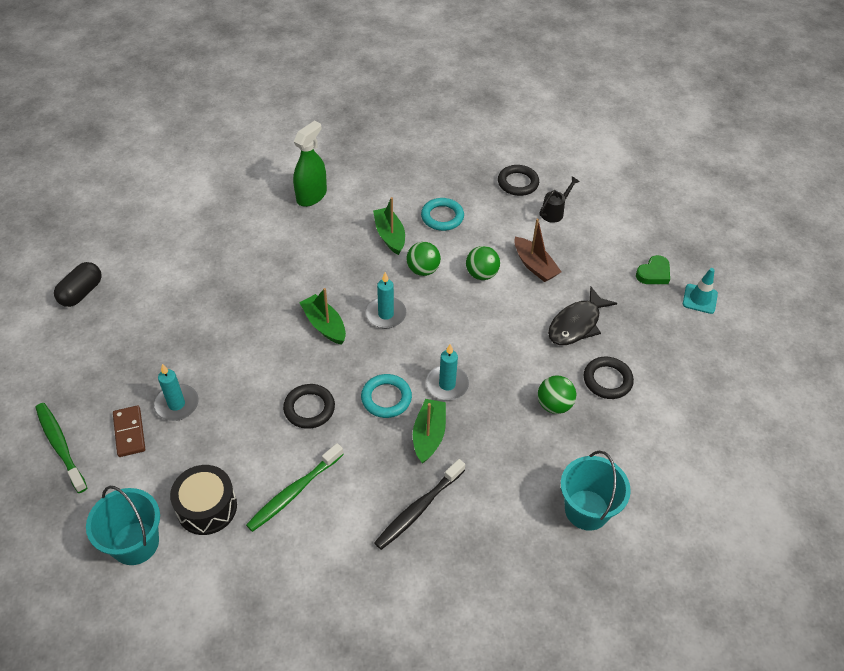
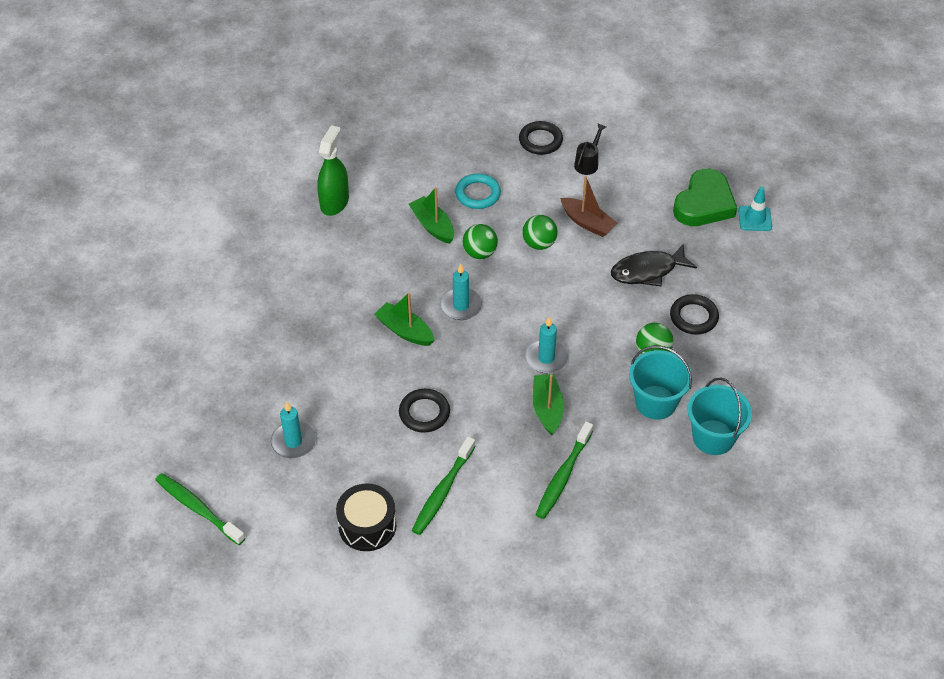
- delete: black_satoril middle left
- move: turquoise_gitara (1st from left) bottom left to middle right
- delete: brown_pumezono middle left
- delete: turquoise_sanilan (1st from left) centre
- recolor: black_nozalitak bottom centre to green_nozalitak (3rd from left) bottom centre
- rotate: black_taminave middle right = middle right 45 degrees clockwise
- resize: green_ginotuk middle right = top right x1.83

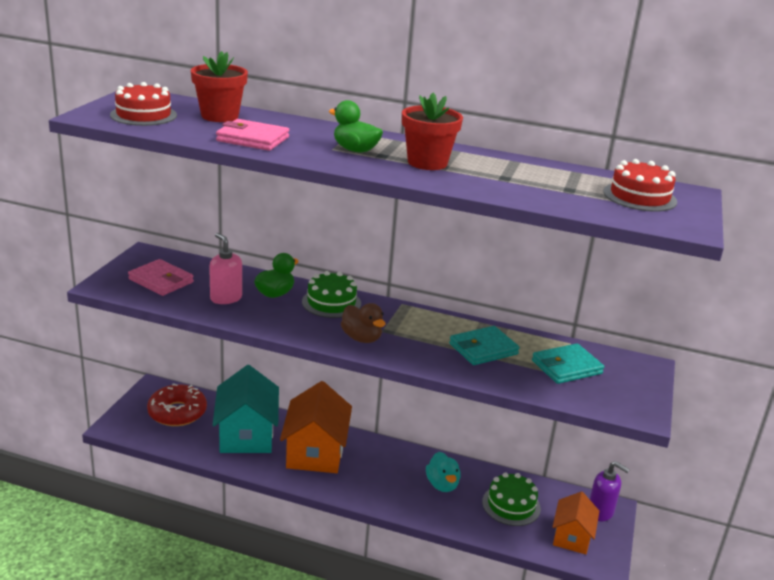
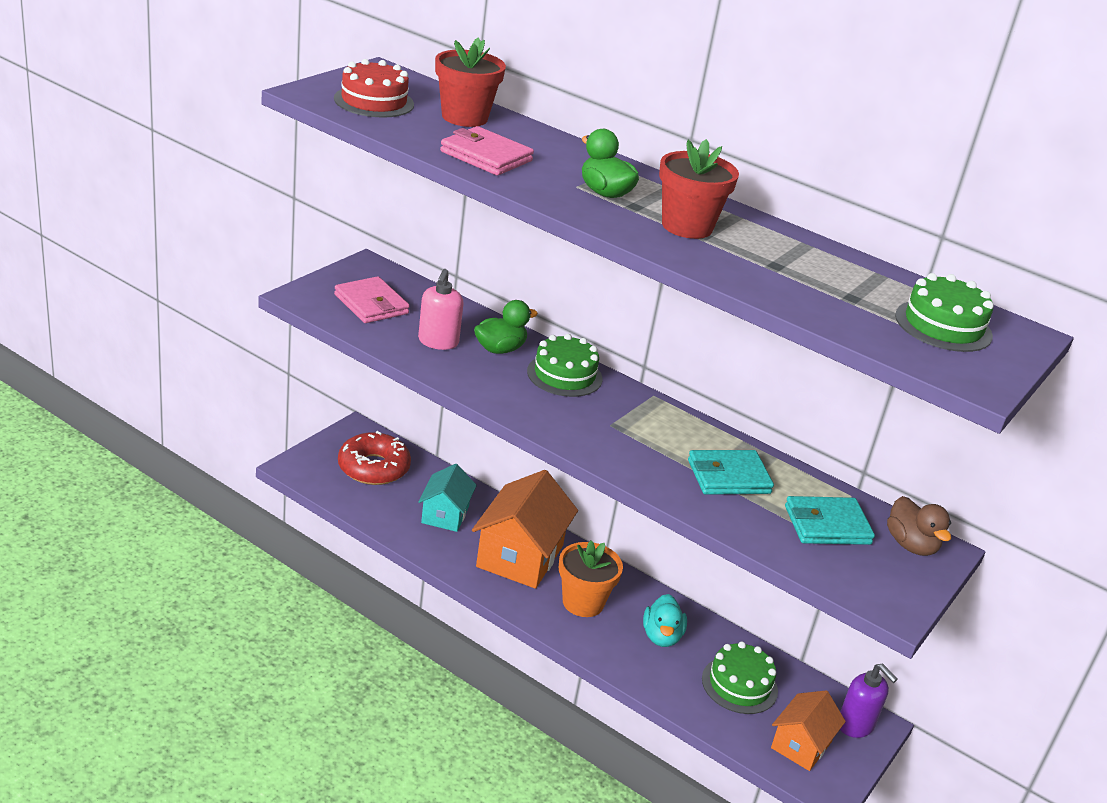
- rotate: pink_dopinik middle left = centre 150 degrees counterclockwise
- resize: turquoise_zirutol bottom left = centre x0.60
- move: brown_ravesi centre to middle right
- recolor: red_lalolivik (2nd from left) top right to green_lalolivik (3rd from left) middle right
- insert: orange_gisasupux bottom centre

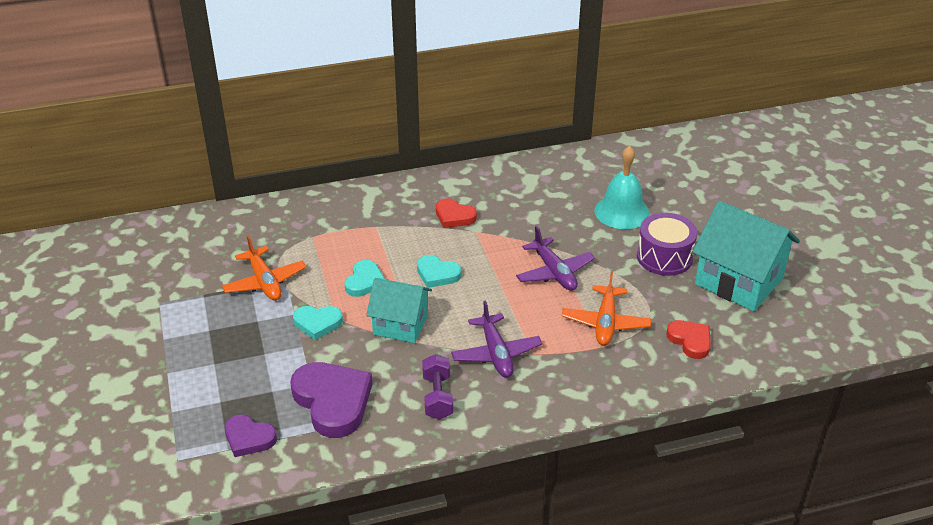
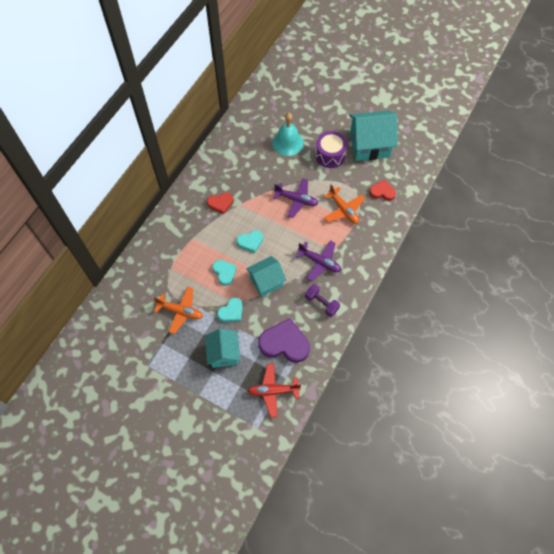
- replace: purple_ginotuk (1st from left) bottom left to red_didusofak bottom centre
- insert: turquoise_zirutol (1st from left) centre

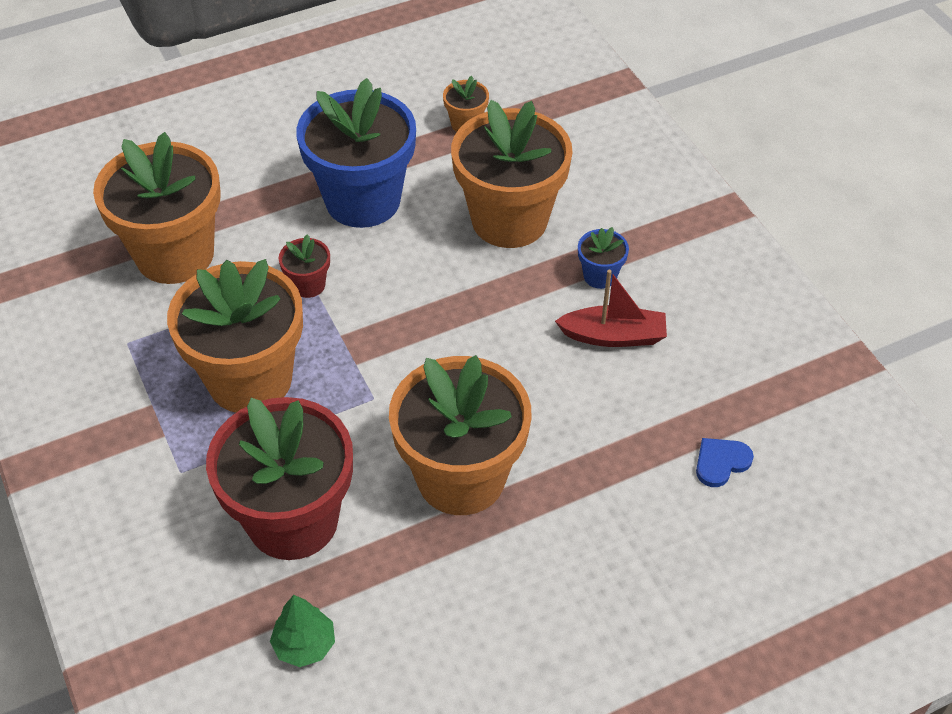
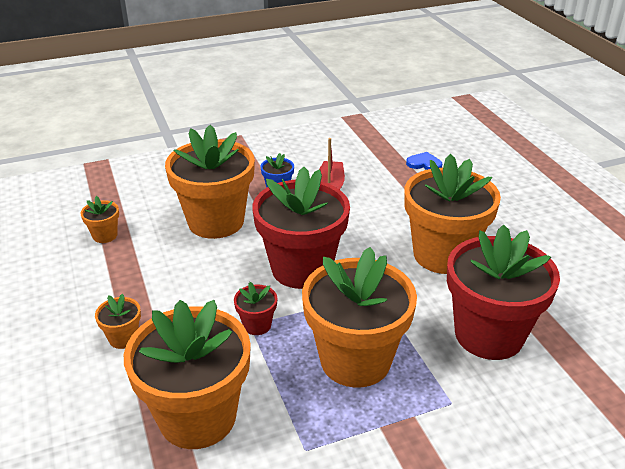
- delete: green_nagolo bottom left
- delete: blue_gisasupux (1st from left) top centre
- rotate: blue_ginotuk middle right = middle right 135 degrees clockwise
- insert: orange_gisasupux (2nd from left) bottom left
- insert: red_gisasupux (2nd from left) centre

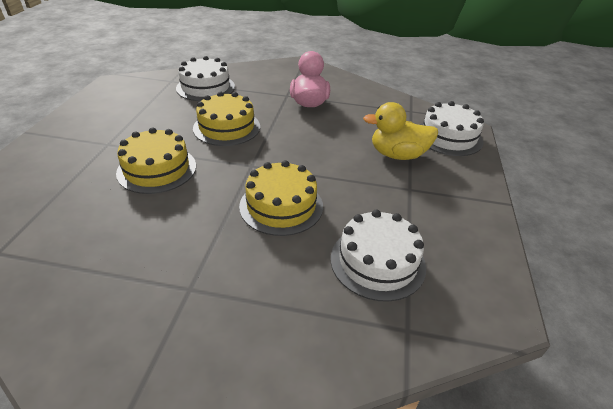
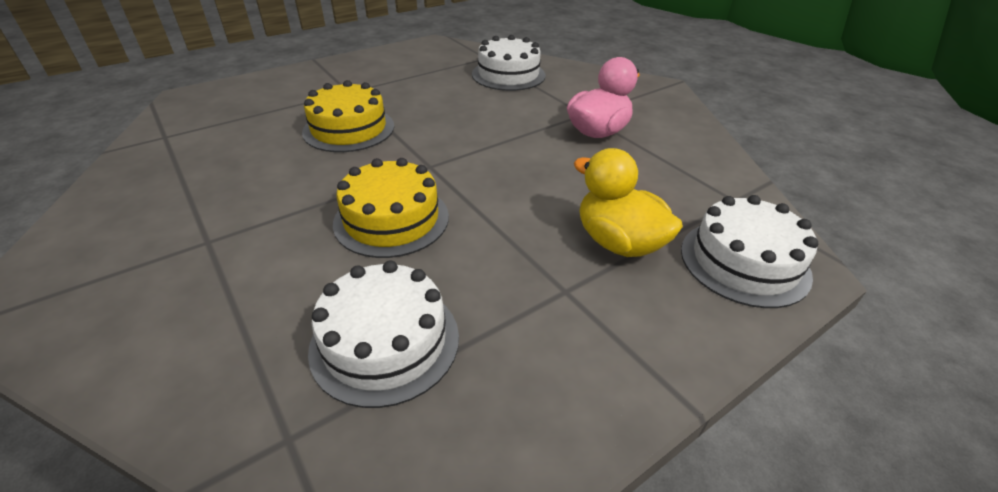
- delete: yellow_lalolivik (2nd from left) top centre

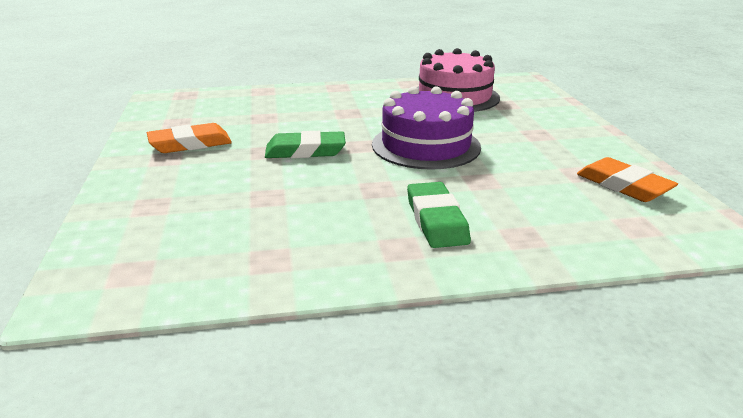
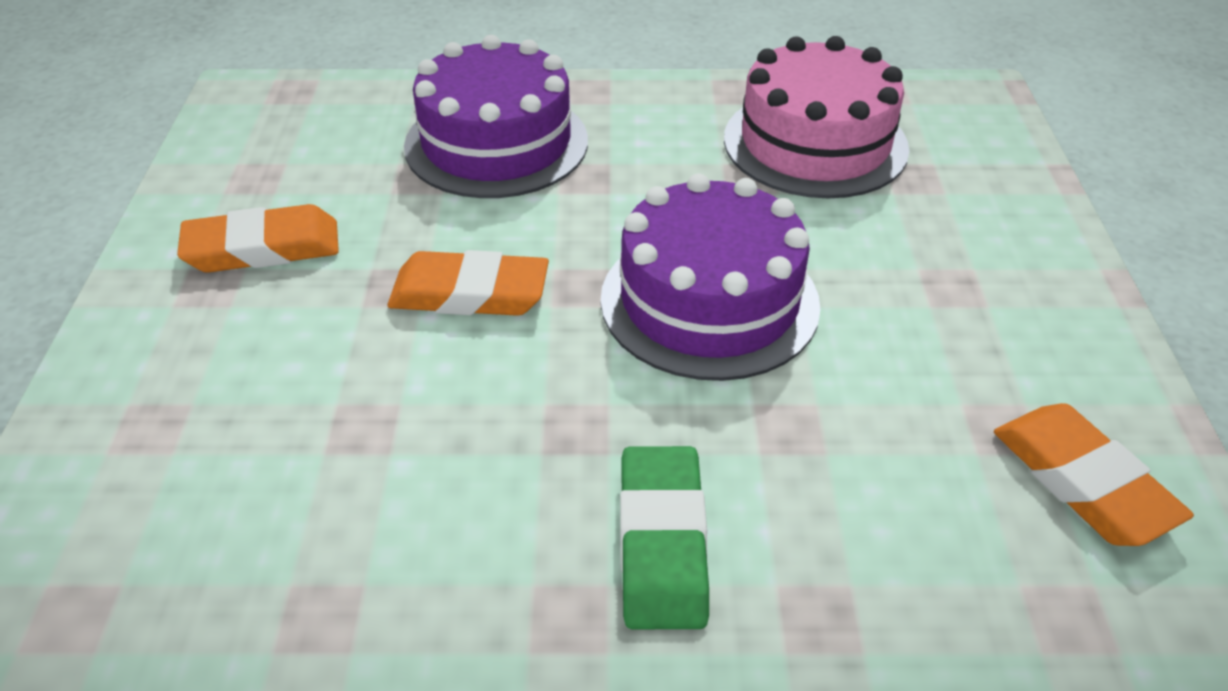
- recolor: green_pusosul (1st from left) centre to orange_pusosul (2nd from left) centre
- insert: purple_lalolivik (1st from left) top centre

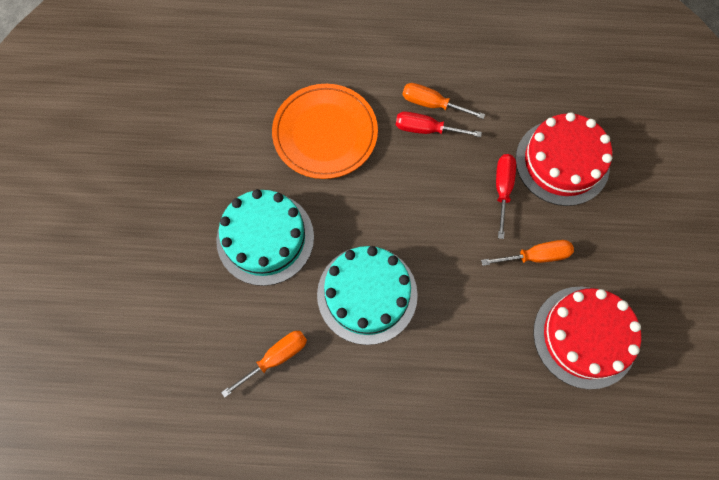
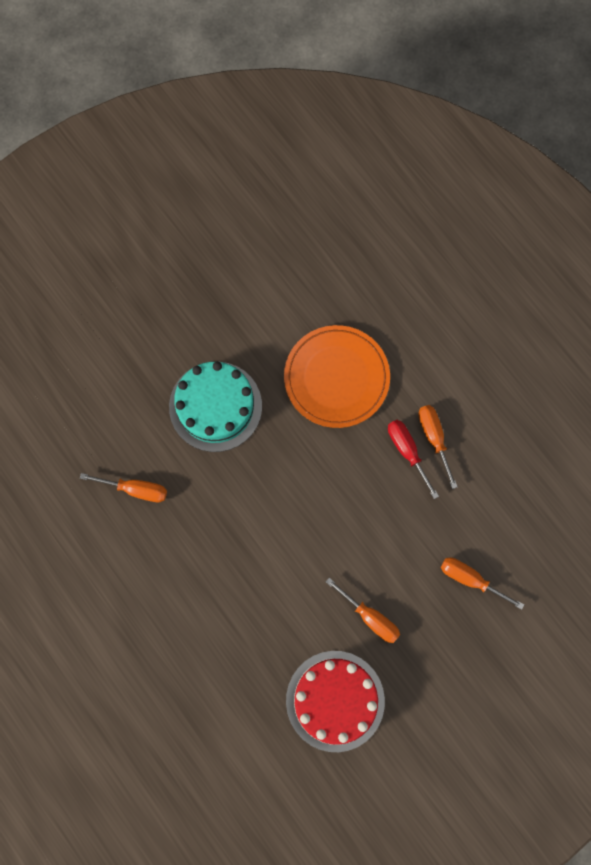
- delete: turquoise_lalolivik (2nd from left) centre
- delete: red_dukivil (2nd from left) middle right
- replace: red_lalolivik (1st from left) top right to orange_dukivil (4th from left) bottom right

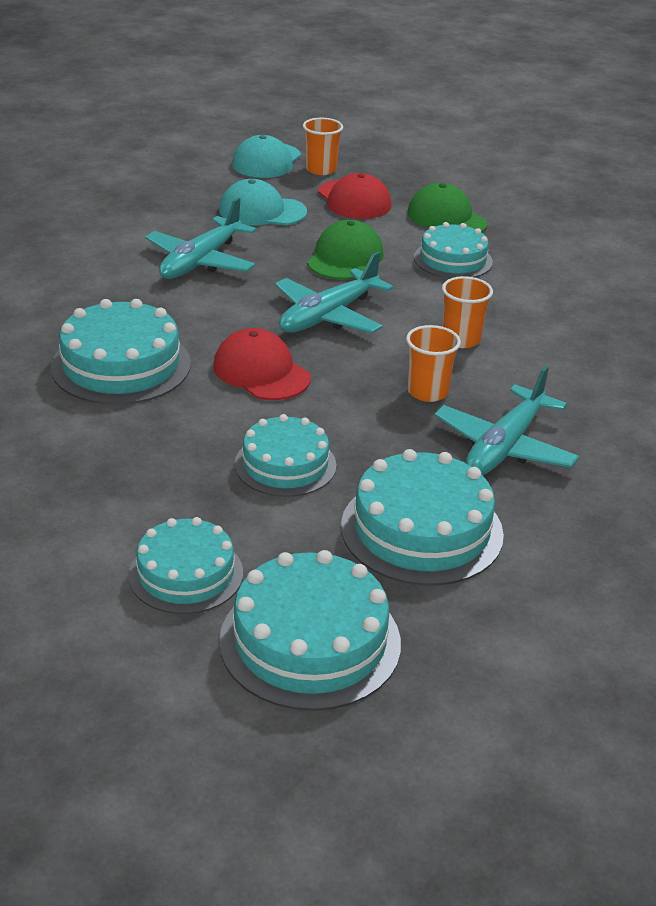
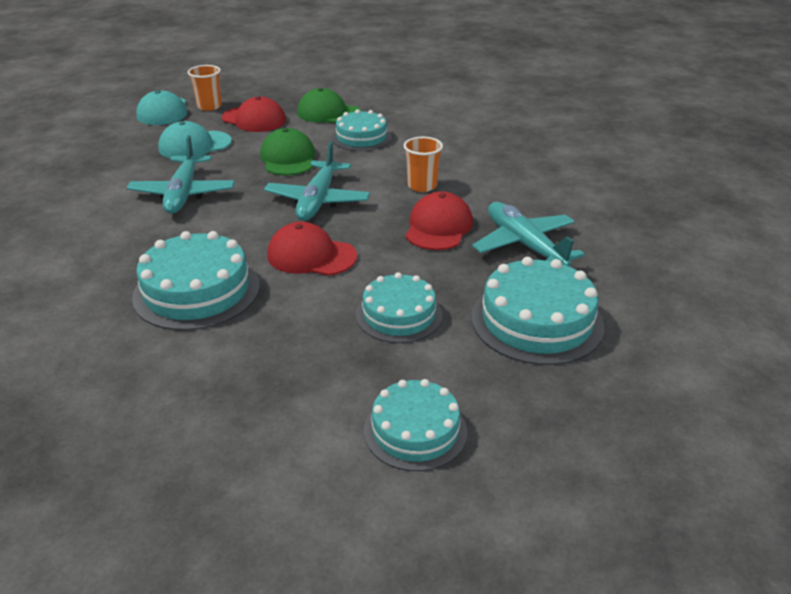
- delete: turquoise_lalolivik (4th from left) bottom centre
- replace: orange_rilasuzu (2nd from left) centre to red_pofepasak (3rd from left) centre
- rotate: turquoise_didusofak (3rd from left) middle right = middle right 150 degrees clockwise

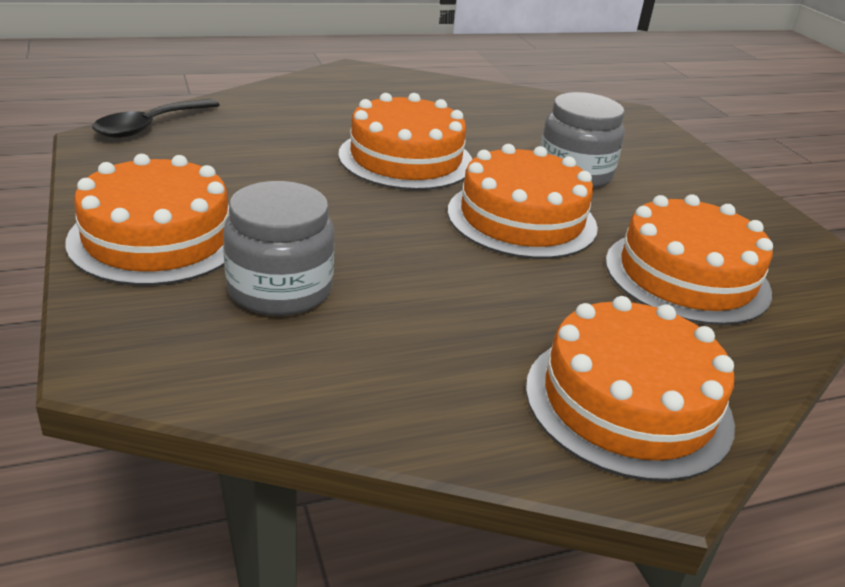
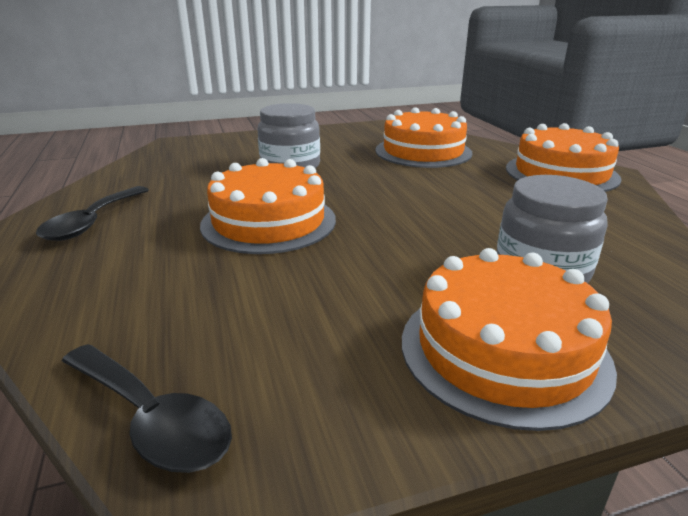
- delete: orange_lalolivik (3rd from left) centre
- insert: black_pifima (1st from left) middle left

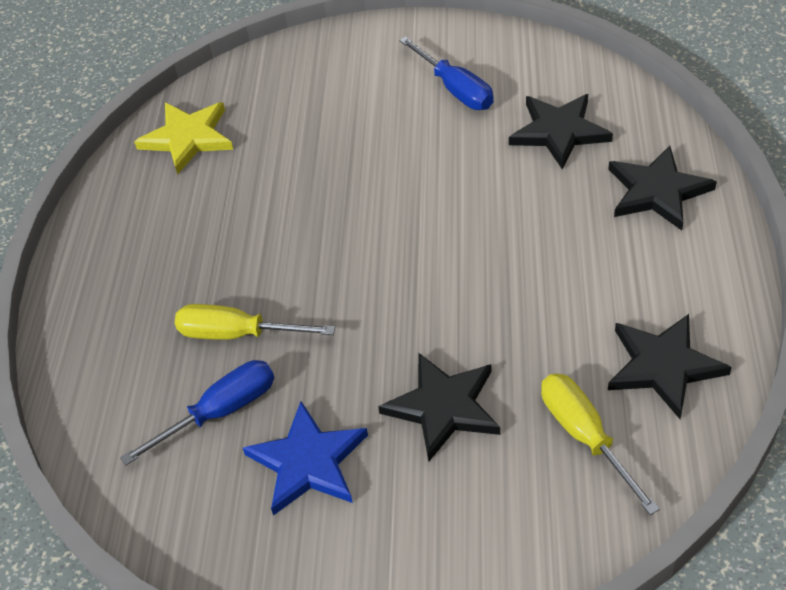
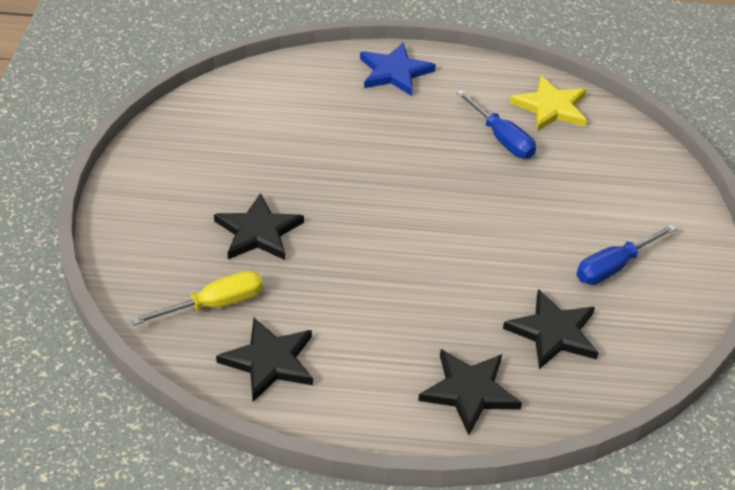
- move: blue_dukivil (1st from left) bottom left to top right
- delete: yellow_dukivil (1st from left) middle left
- move: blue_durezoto bottom centre to top centre

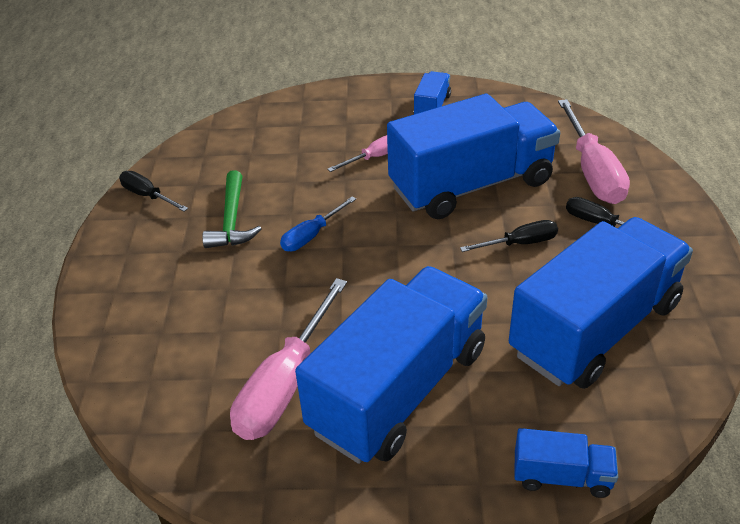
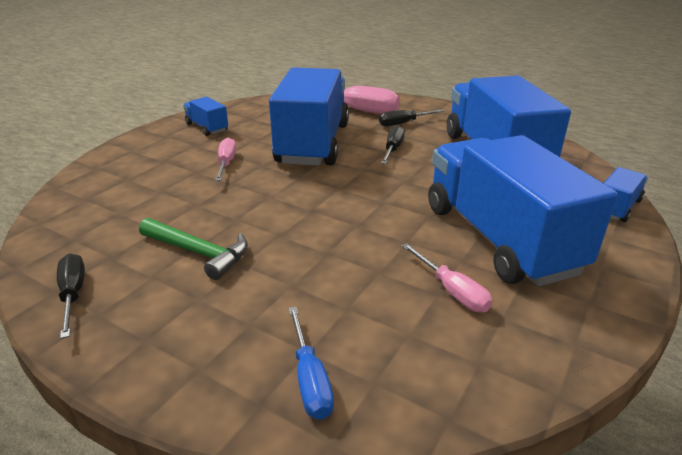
- rotate: black_dukivil (1st from left) middle left = middle left 90 degrees clockwise
- resize: pink_dukivil (1st from left in the first image) bottom centre = centre x0.55
- move: blue_dukivil centre to bottom centre

